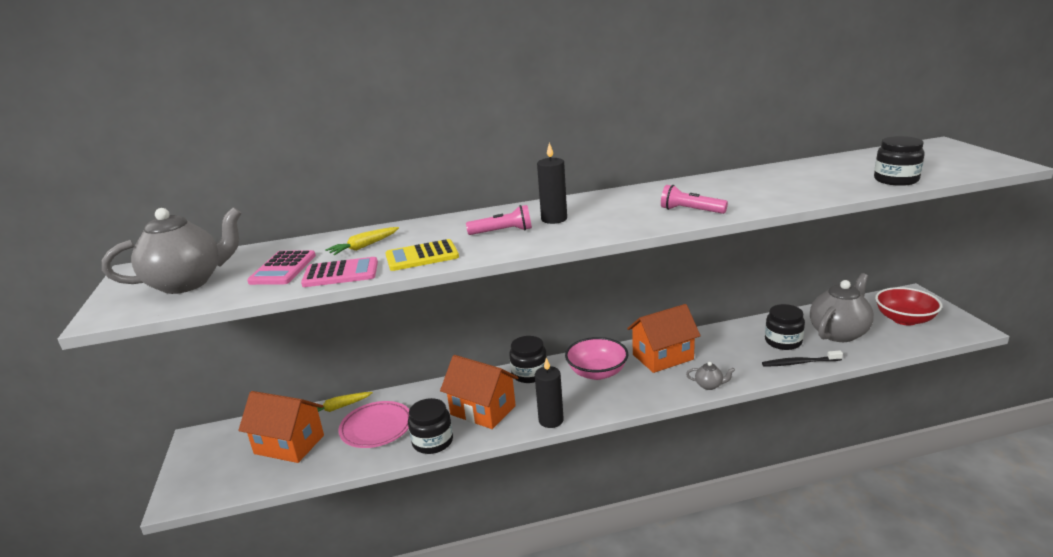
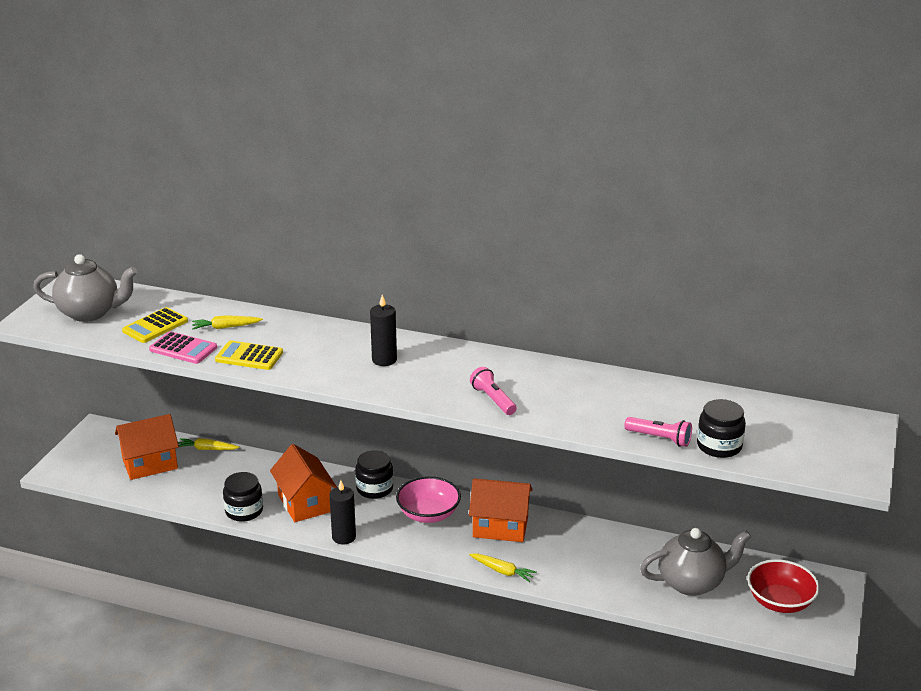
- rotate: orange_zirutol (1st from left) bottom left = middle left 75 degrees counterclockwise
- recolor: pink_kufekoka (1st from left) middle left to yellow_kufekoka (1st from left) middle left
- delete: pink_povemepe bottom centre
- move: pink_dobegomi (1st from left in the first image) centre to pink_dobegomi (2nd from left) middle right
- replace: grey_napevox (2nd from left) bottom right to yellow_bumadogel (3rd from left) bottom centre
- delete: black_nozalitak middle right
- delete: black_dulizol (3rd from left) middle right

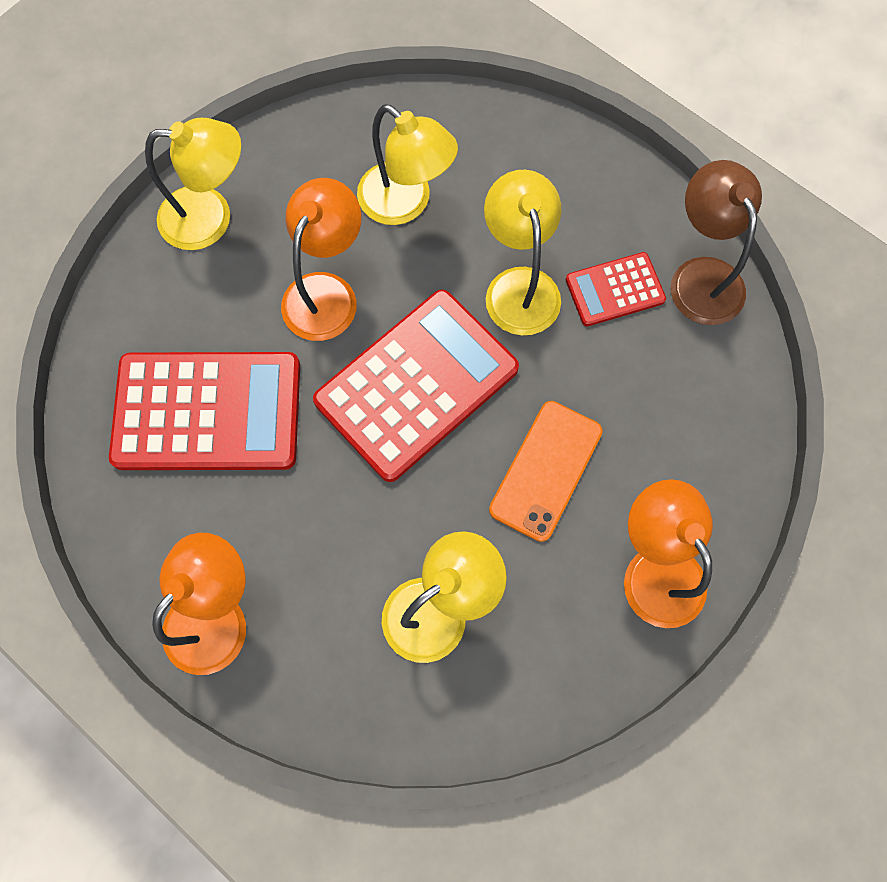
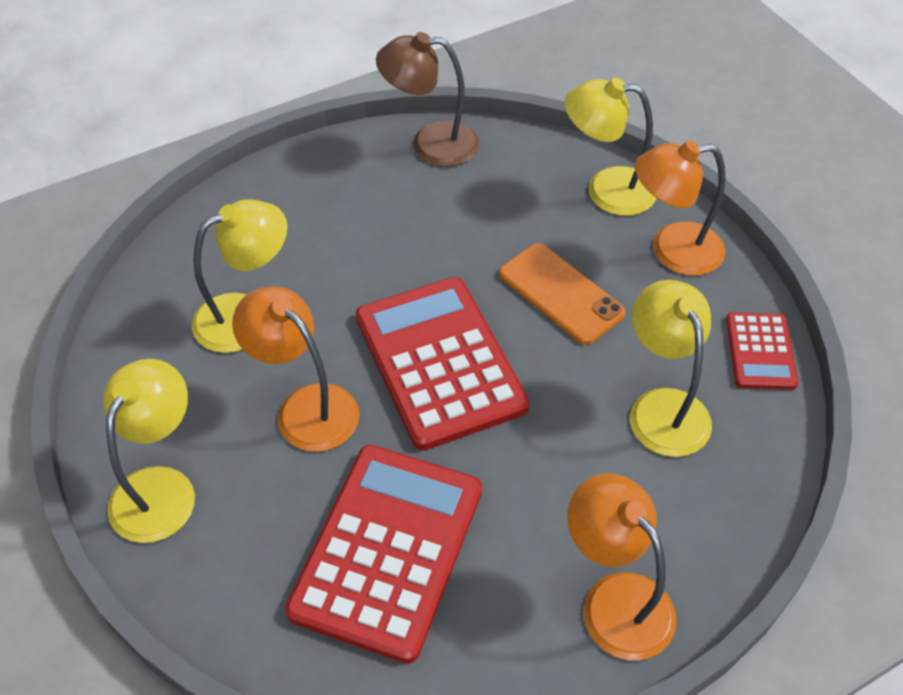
- move: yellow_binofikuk (4th from left in the first image) top centre to yellow_binofikuk (3rd from left) top right
- move: red_kufekoka (3rd from left) top right to middle right

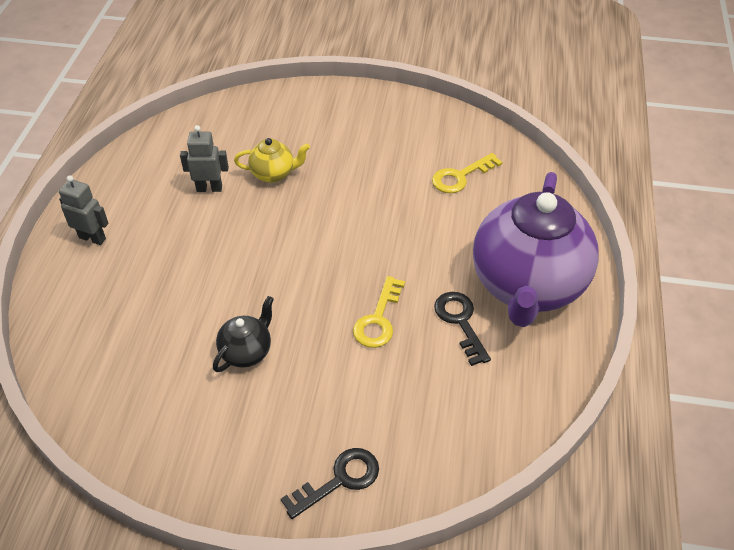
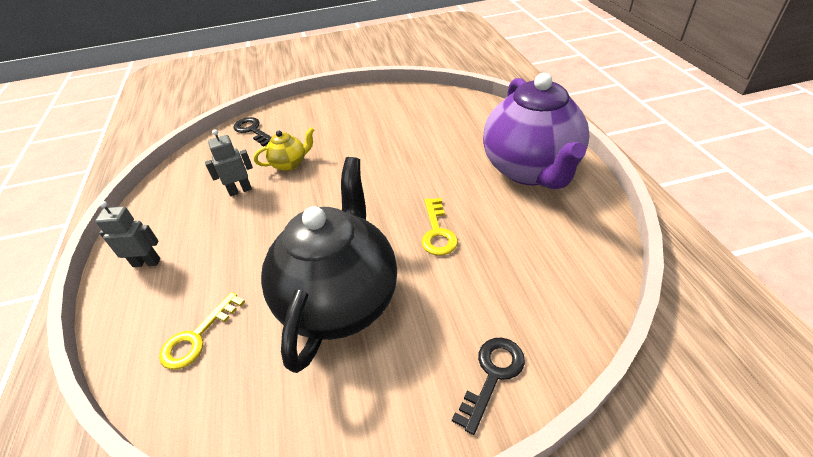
- resize: black_napevox middle left = centre x2.38
- move: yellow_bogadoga (2nd from left in the first image) top centre to yellow_bogadoga (1st from left) bottom left
- move: black_bogadoga (2nd from left in the first image) centre to black_bogadoga (1st from left) top left

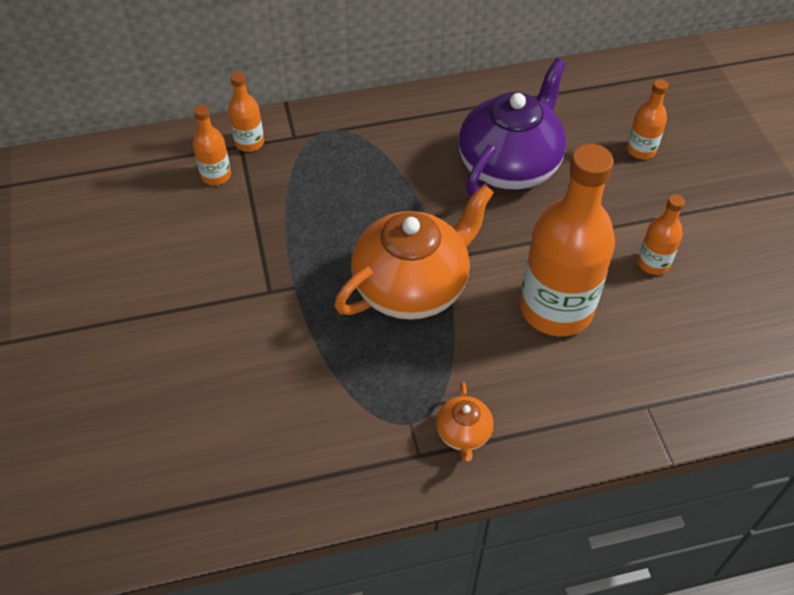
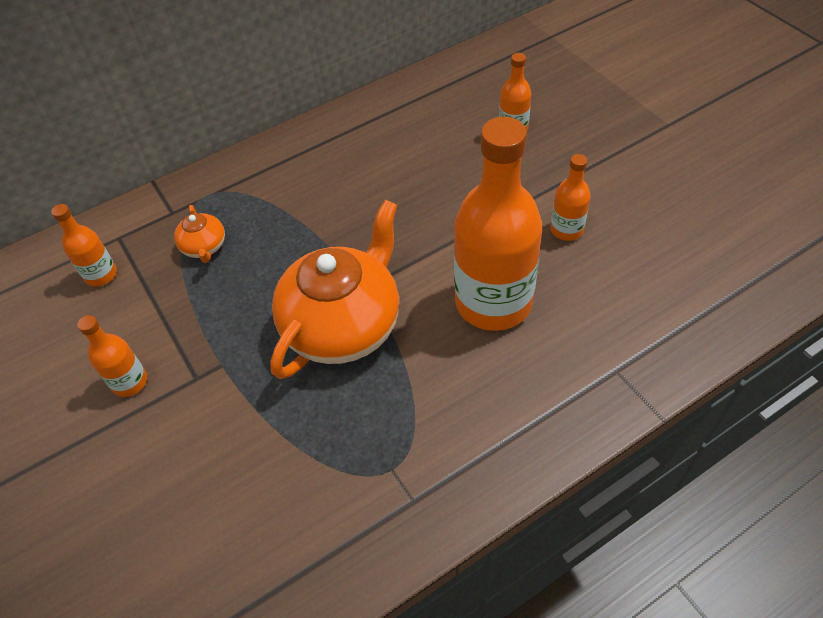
- move: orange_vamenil (2nd from left) top left to middle left
- move: orange_napevox (2nd from left in the first image) bottom centre to orange_napevox (1st from left) middle left
- delete: purple_napevox top centre

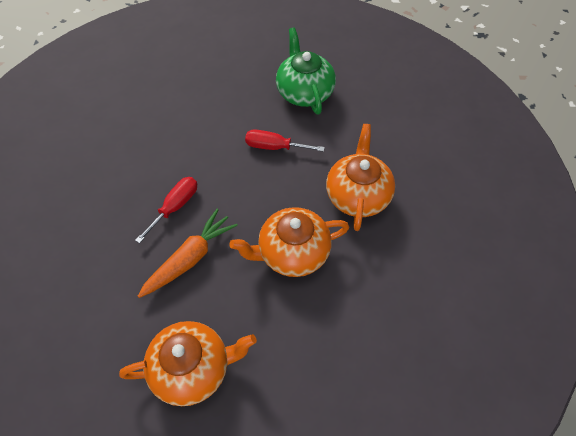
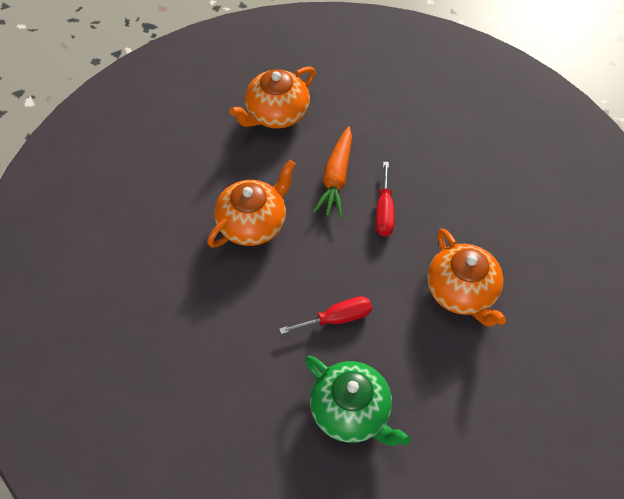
- move: orange_napevox (3rd from left) centre to middle right

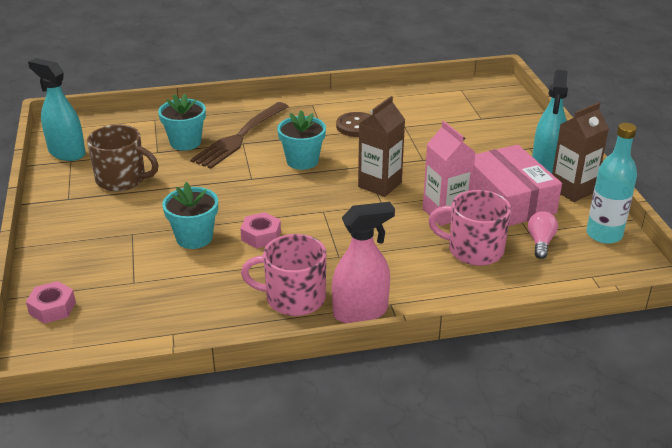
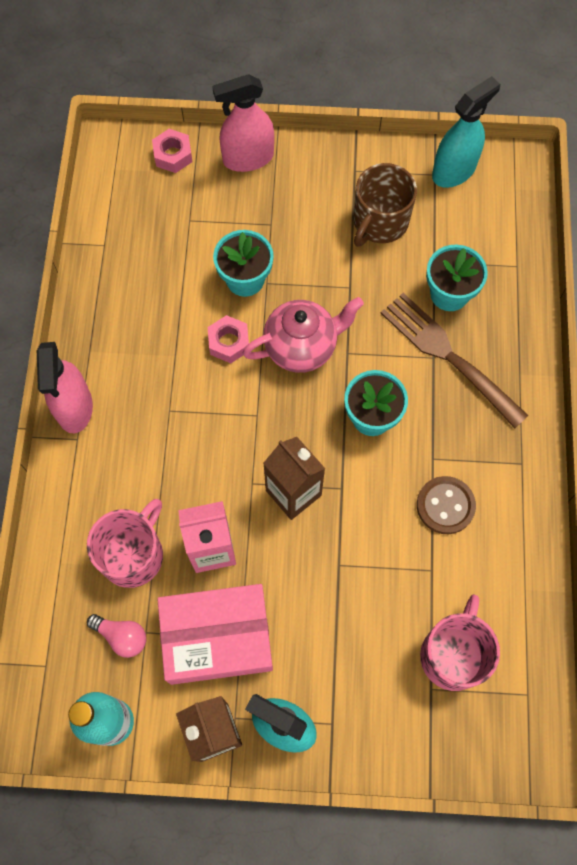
- move: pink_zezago (1st from left in the first image) centre to pink_zezago (2nd from left) bottom right
- insert: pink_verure (2nd from left) top centre
- insert: pink_napevox centre

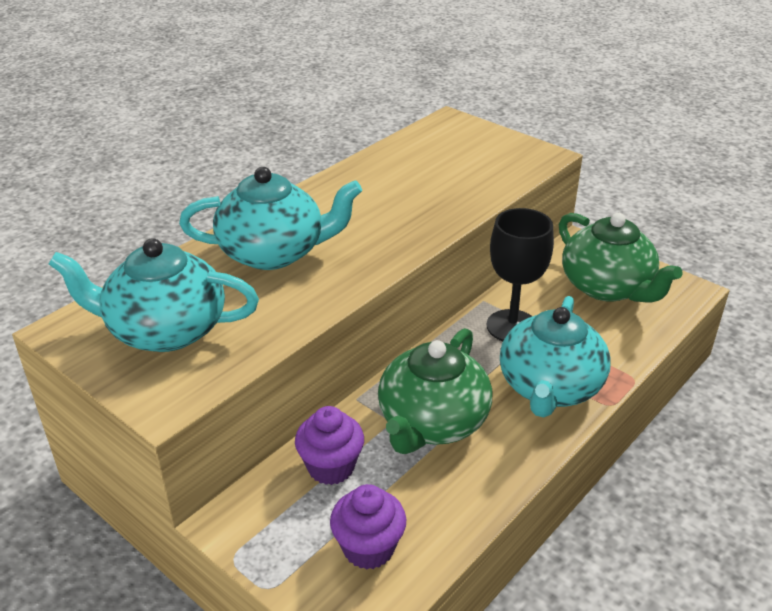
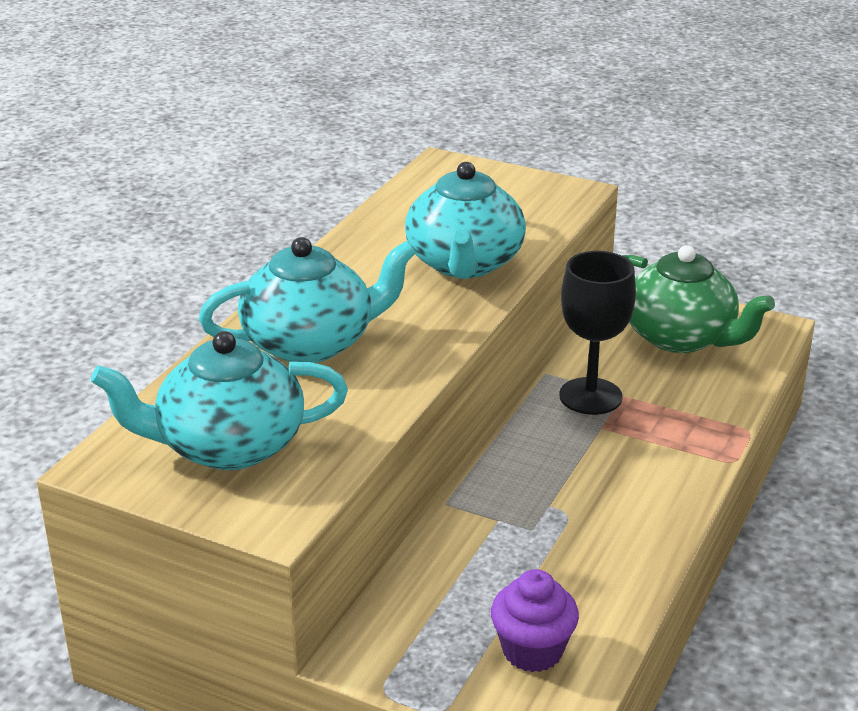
- delete: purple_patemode (1st from left) bottom centre
- delete: green_napevox (1st from left) centre
- move: turquoise_napevox (3rd from left) middle right to top centre

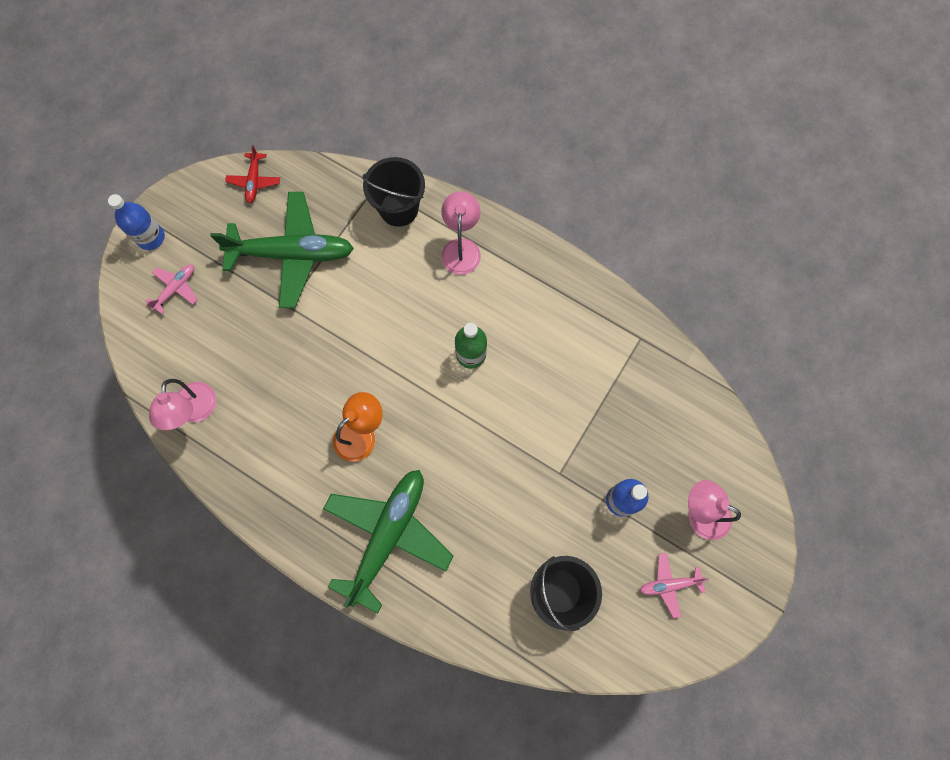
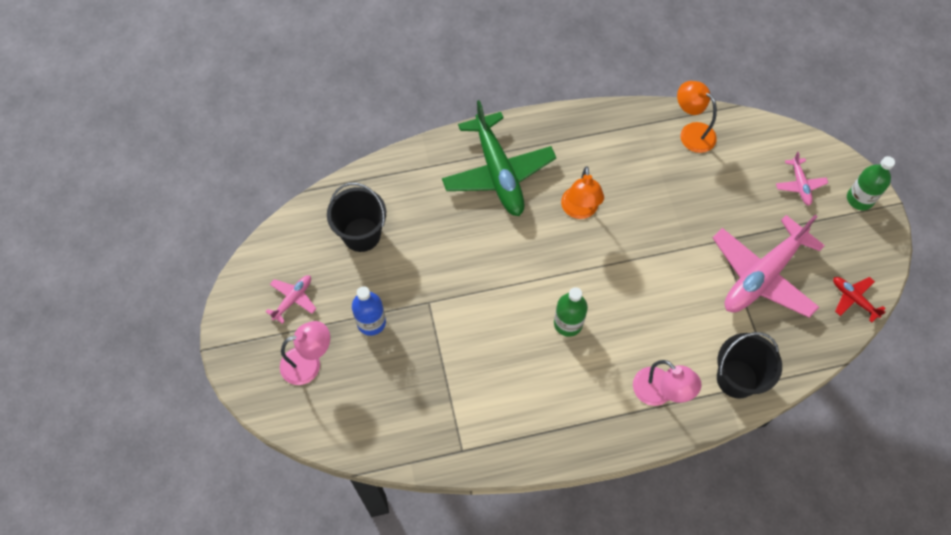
- recolor: blue_vamenil (1st from left) top left to green_vamenil (2nd from left) middle right
- recolor: pink_binofikuk (1st from left) middle left to orange_binofikuk (2nd from left) top right
- recolor: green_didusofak (1st from left) top left to pink_didusofak (2nd from left) middle right

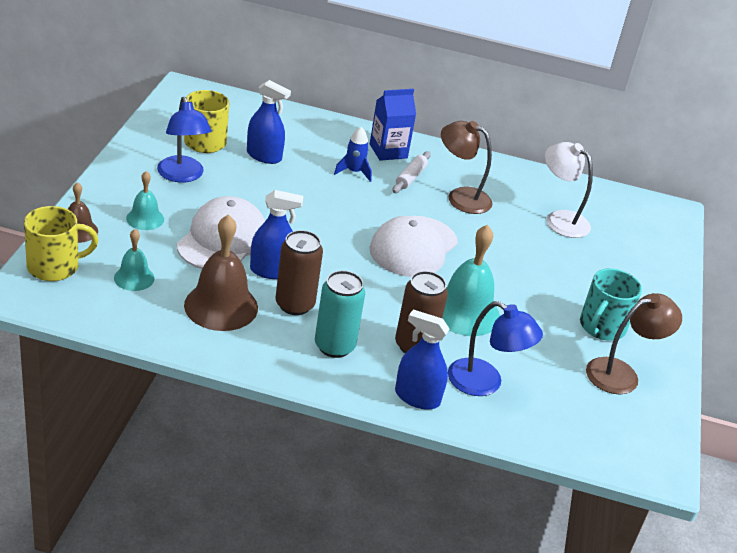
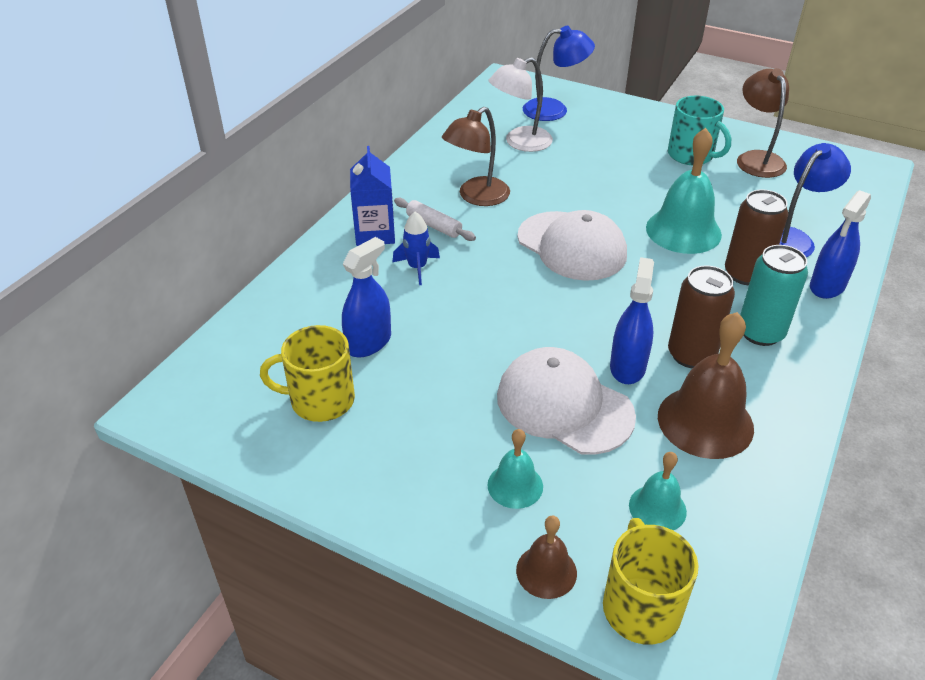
- move: blue_binofikuk (1st from left) top left to top centre

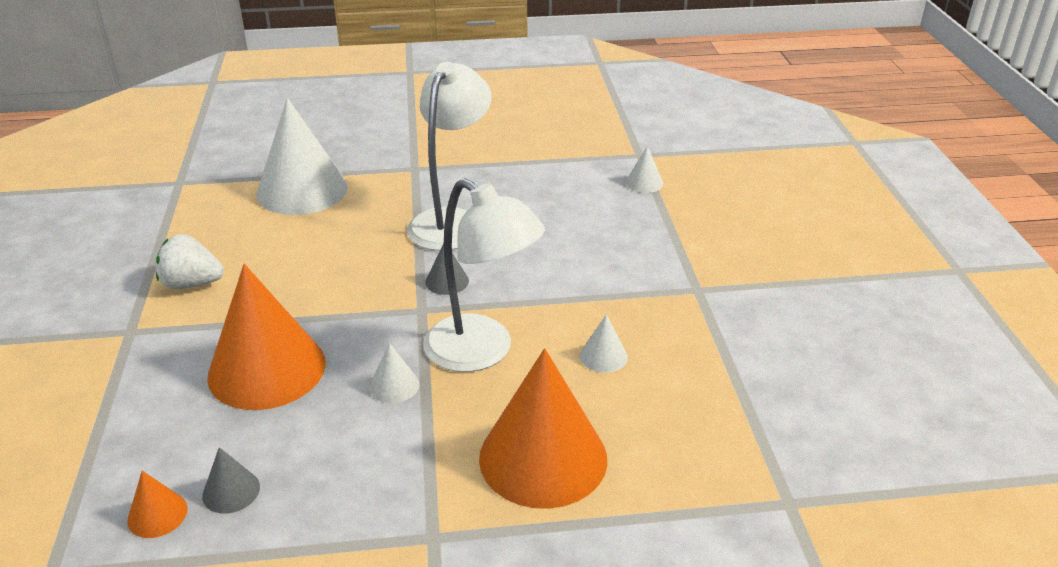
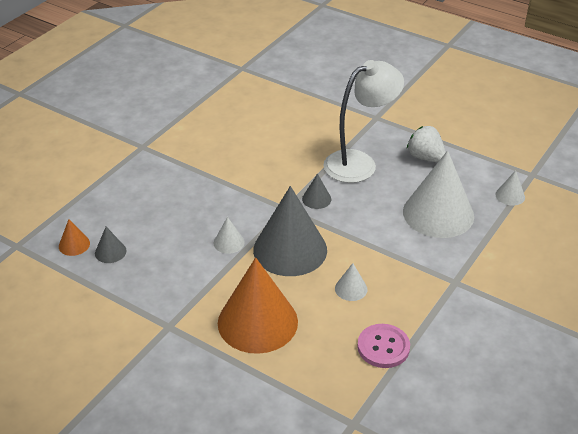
- move: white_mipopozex middle left to top right
- delete: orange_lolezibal (2nd from left) middle left
- move: white_lolezibal (1st from left in the first image) top left to white_lolezibal (3rd from left) middle right
- replace: white_binofikuk (2nd from left) centre to grey_lolezibal (2nd from left) centre
- insert: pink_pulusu bottom centre

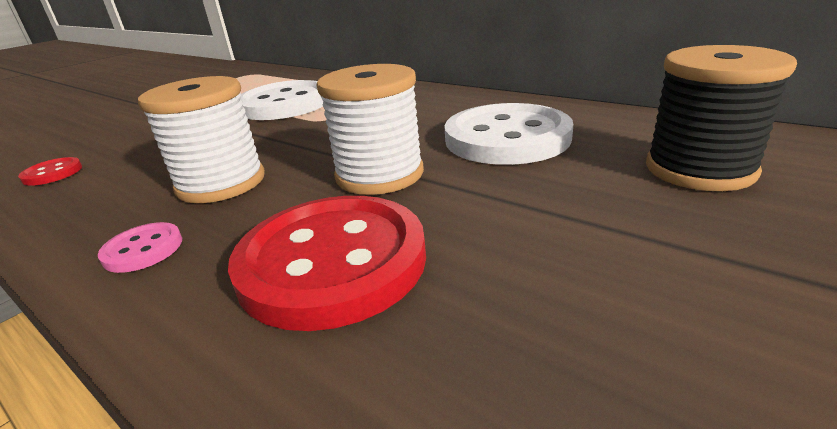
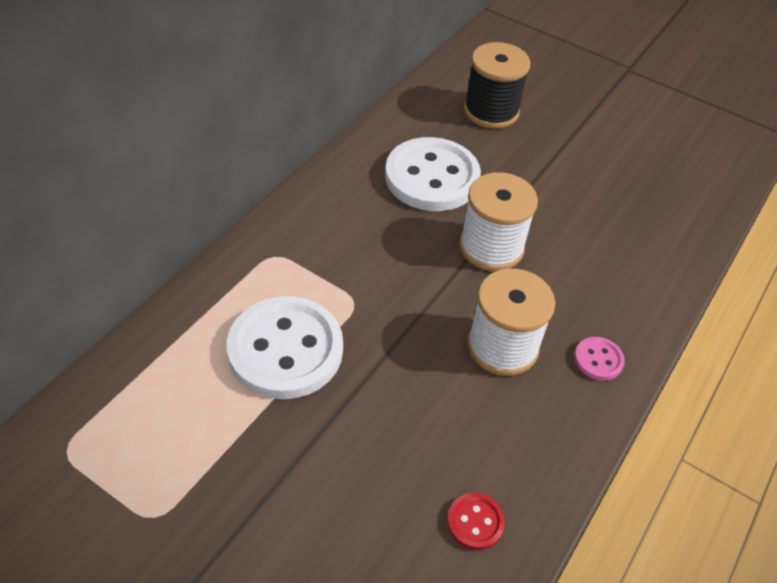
- delete: red_pulusu (2nd from left) centre

